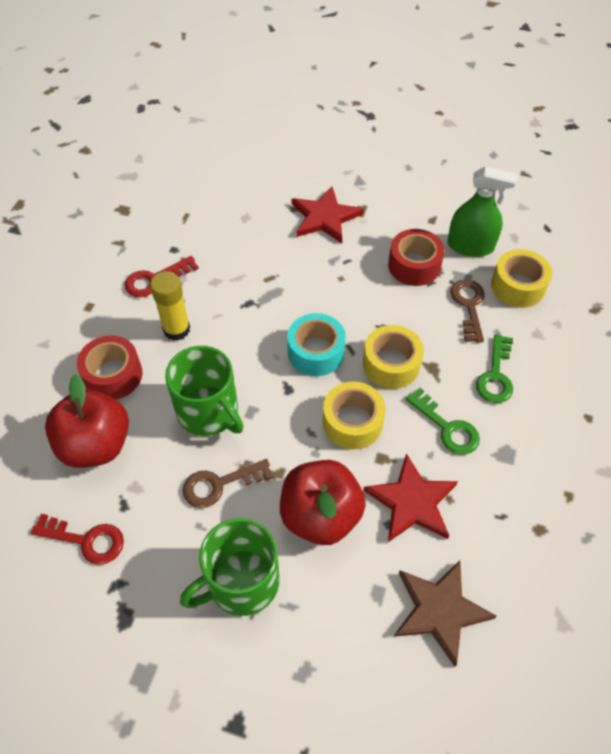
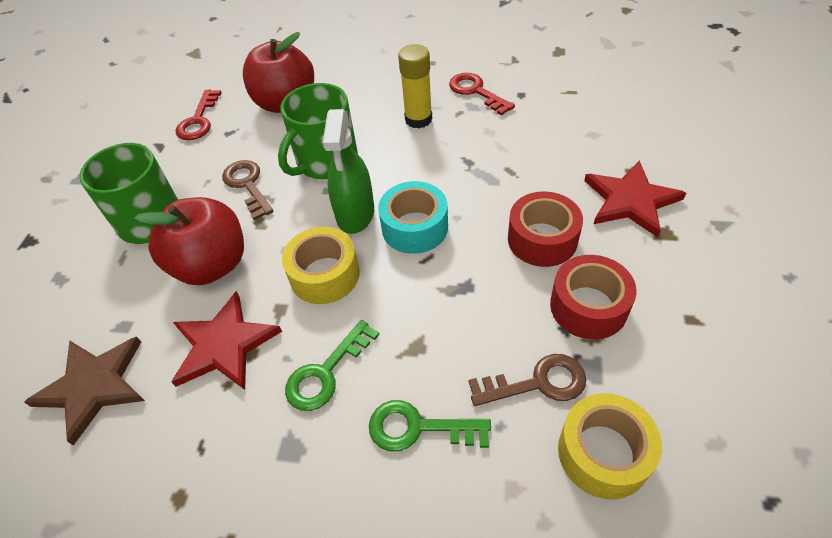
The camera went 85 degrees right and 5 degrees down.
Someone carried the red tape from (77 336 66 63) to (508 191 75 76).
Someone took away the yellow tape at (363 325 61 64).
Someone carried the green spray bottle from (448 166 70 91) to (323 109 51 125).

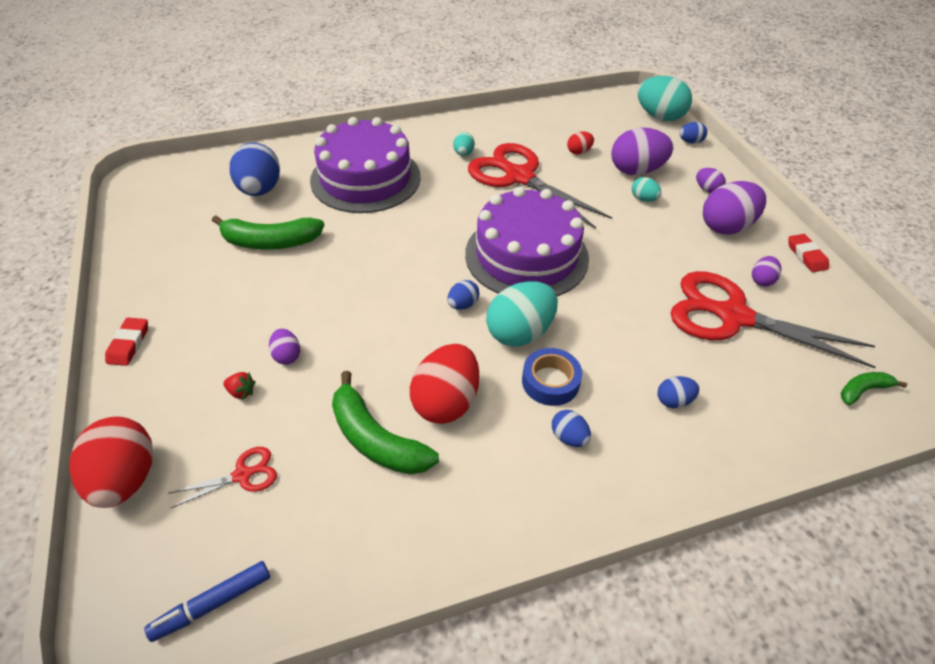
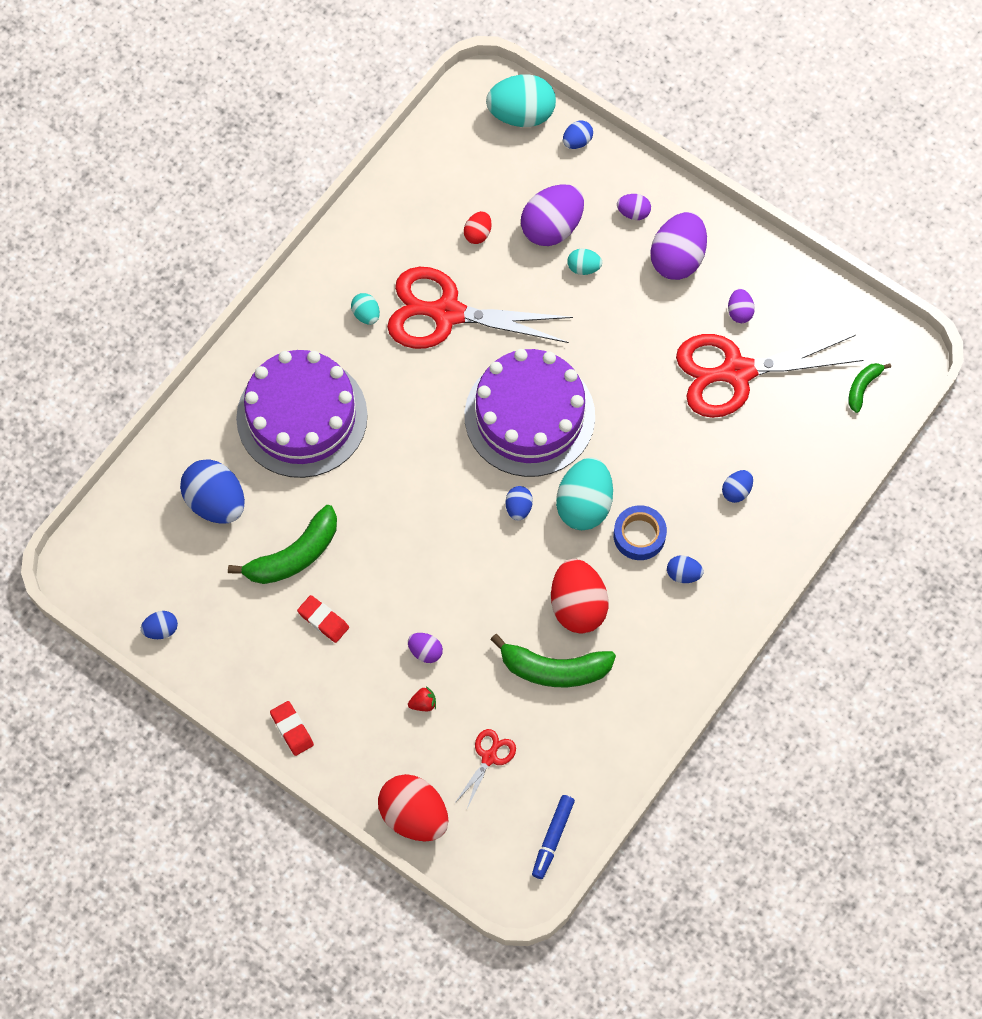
The camera went 35 degrees left and 20 degrees up.
Someone carried the red eraser from (788 234 41 38) to (297 595 52 48).
Someone put down the blue egg at (141 611 37 28).

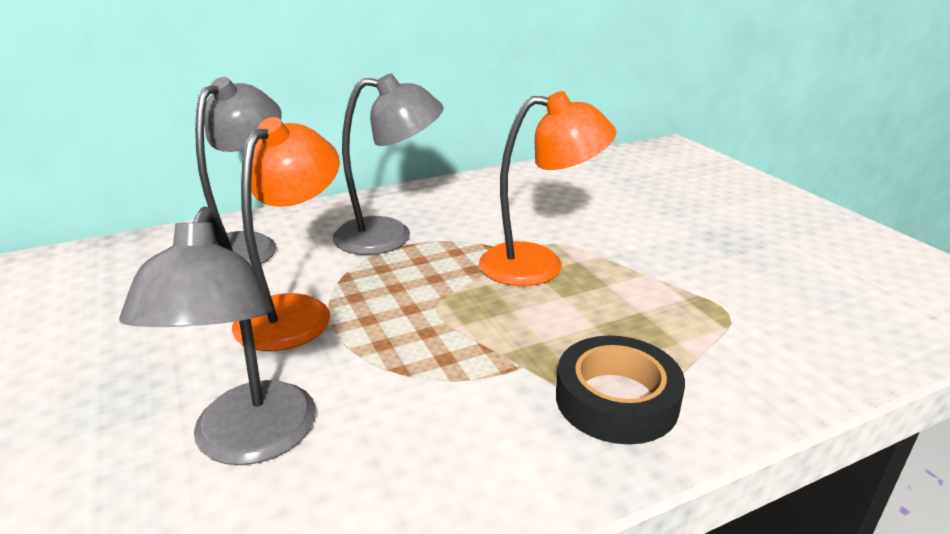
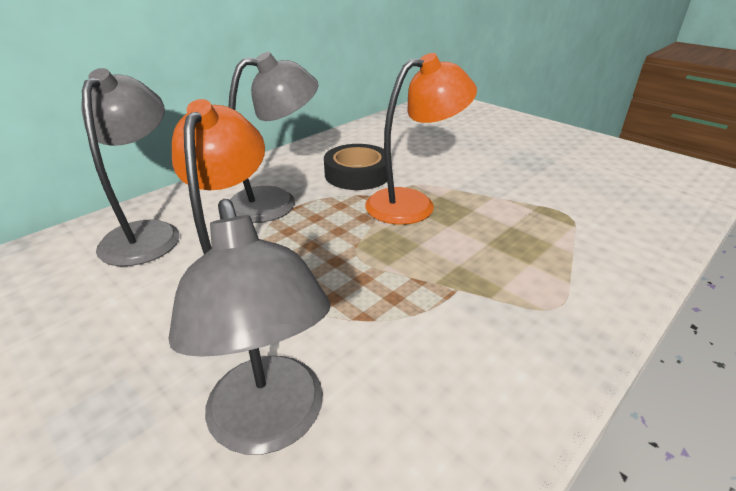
The camera went 20 degrees left and 5 degrees up.
Someone carried the black tape from (556 336 129 108) to (324 144 63 46).

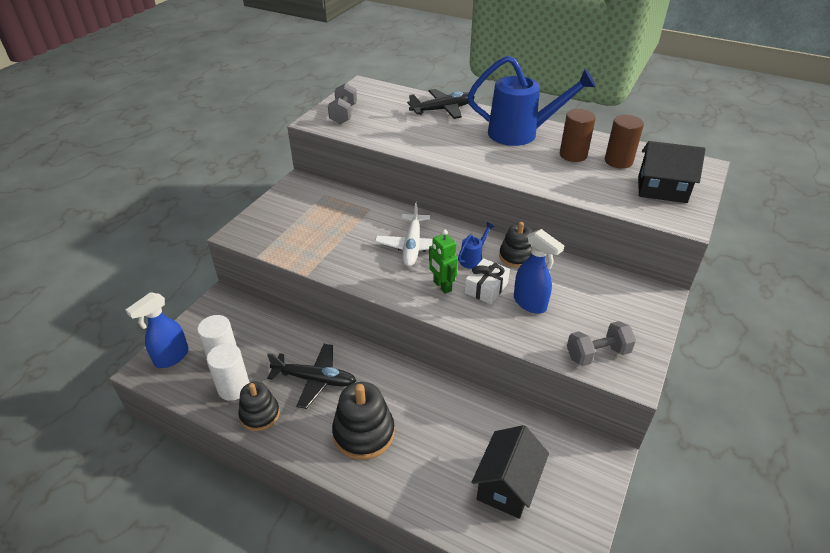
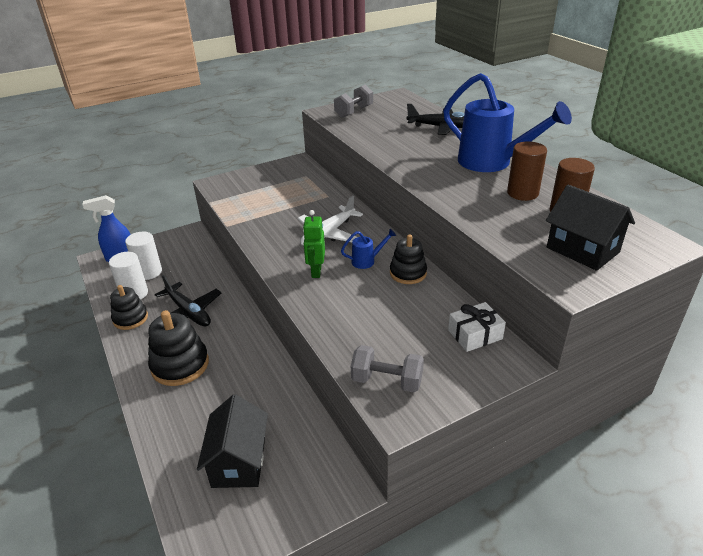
The camera went 35 degrees right and 5 degrees down.
Someone carried the white gift from (464 258 46 46) to (448 302 58 50).
Someone rotated the black house at (471 425 78 94) by 60 degrees counterclockwise.
Someone took away the blue spray bottle at (514 229 50 85).

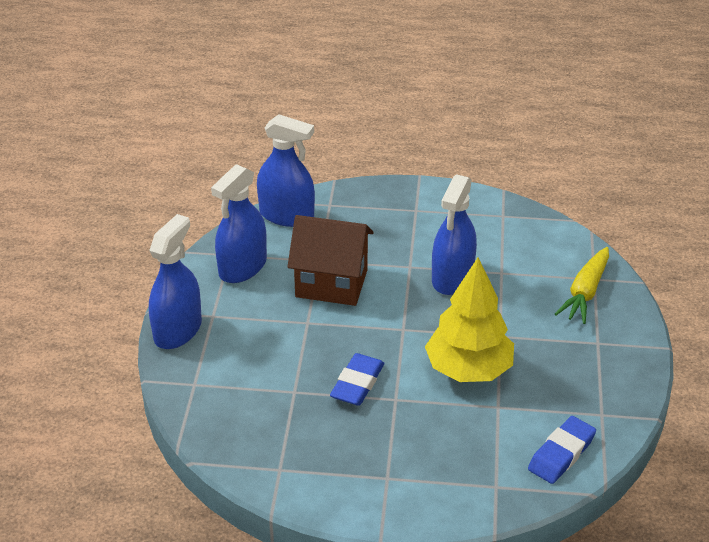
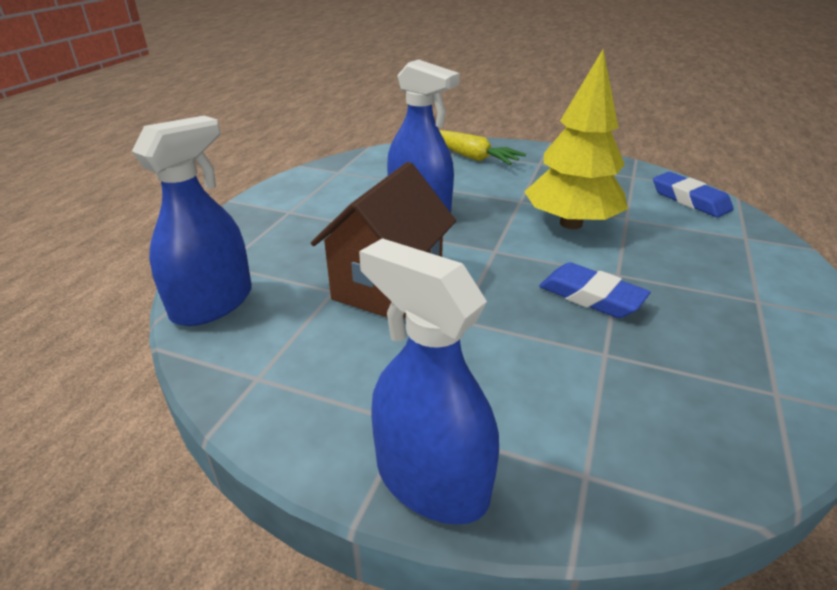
The camera went 75 degrees left and 5 degrees down.
Someone took away the blue spray bottle at (211 164 56 119).

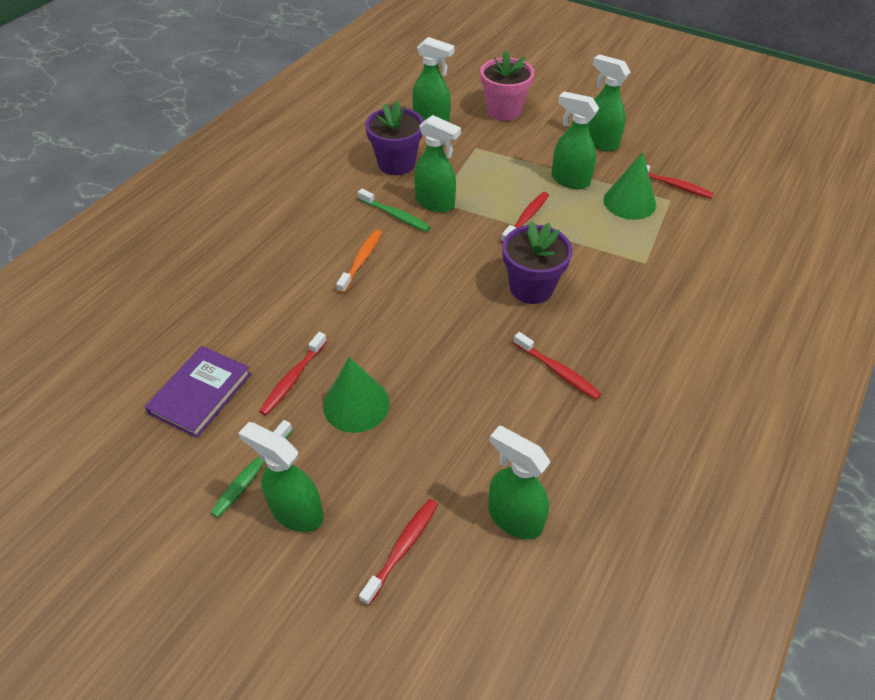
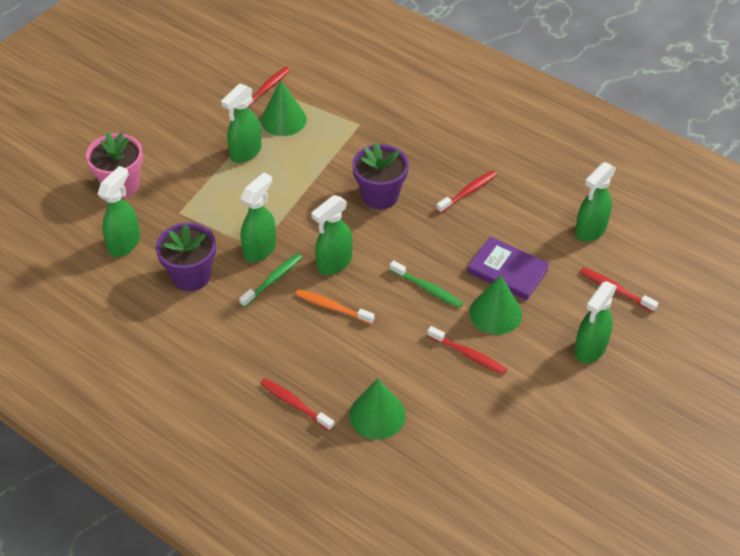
The camera went 85 degrees left and 0 degrees up.
Someone carried the purple book from (145 346 106 92) to (467 236 83 65).
Someone carried the green toothbrush from (210 420 83 98) to (390 260 73 48).
Someone carried the red toothbrush from (501 192 48 51) to (260 378 74 53).
Someone carried the green spray bottle from (589 54 41 97) to (311 195 42 80).
Someone put down the green cone at (349 379 57 60).

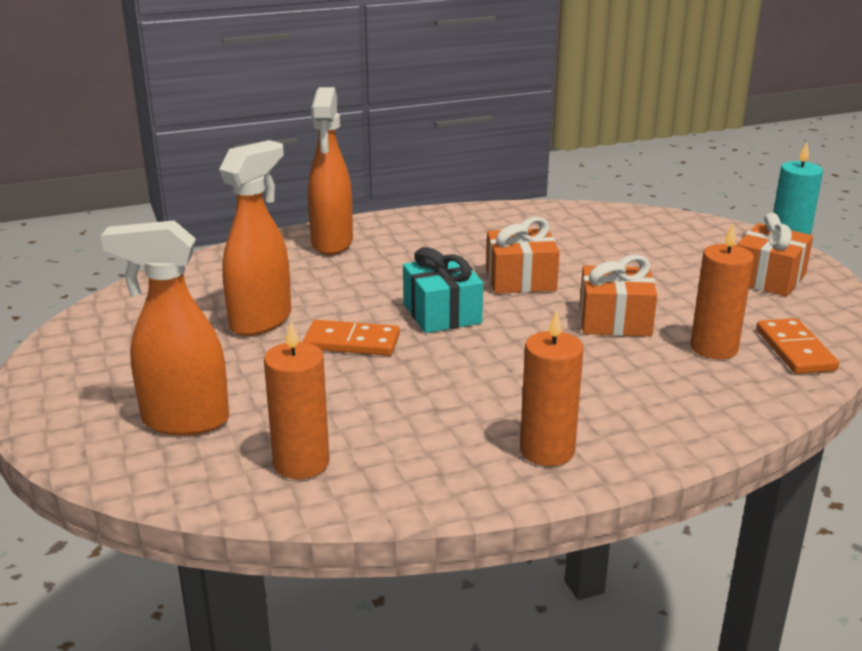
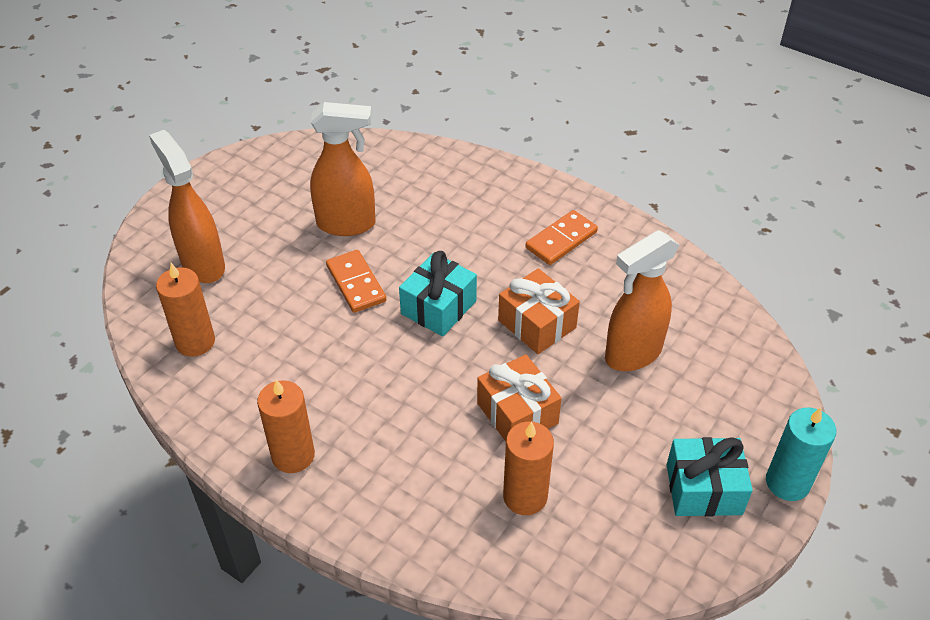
The camera went 55 degrees right and 20 degrees up.
Someone carried the orange spray bottle from (308 87 45 168) to (605 230 74 141).
Someone repainted the orange gift at (737 213 76 84), which became the turquoise gift at (667 437 86 80).
Someone carried the orange domino from (756 318 83 56) to (526 210 72 55).

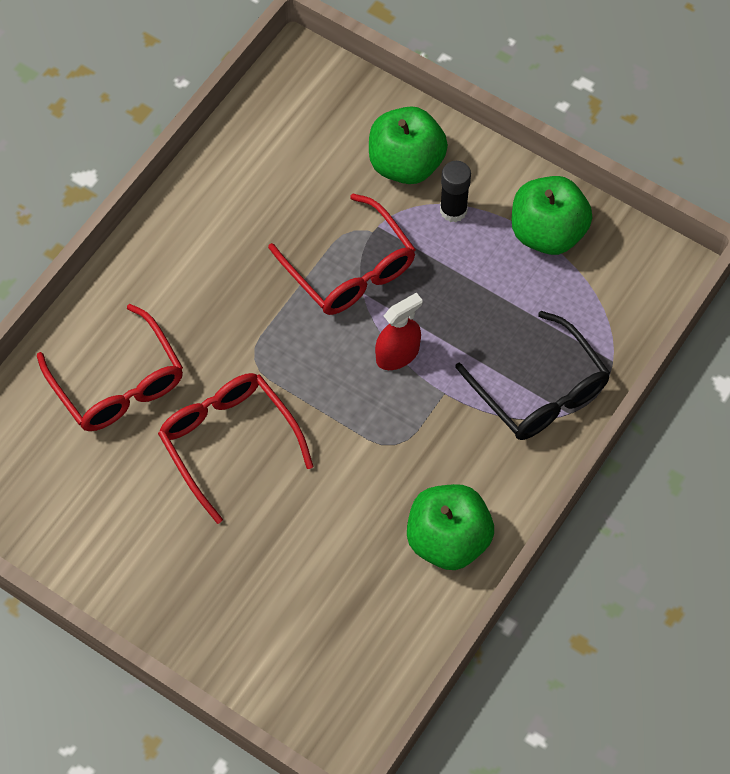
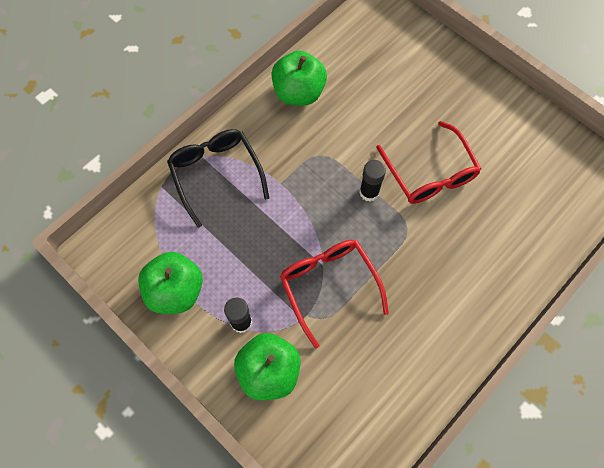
The camera went 170 degrees left and 5 degrees up.
Someone took away the red glasses at (37 304 146 127).
Someone took away the red spray bottle at (375 292 48 78).
Someone put down the black glue stick at (359 160 27 42).

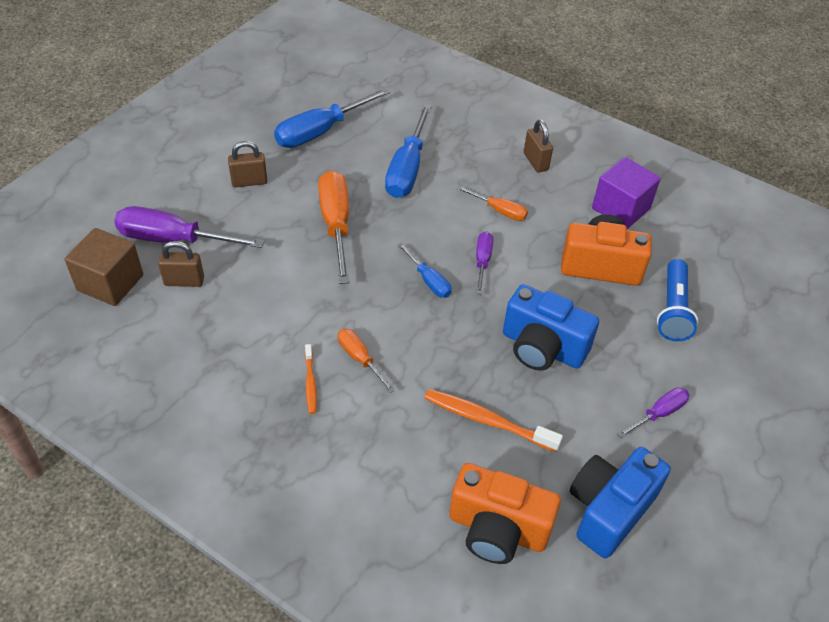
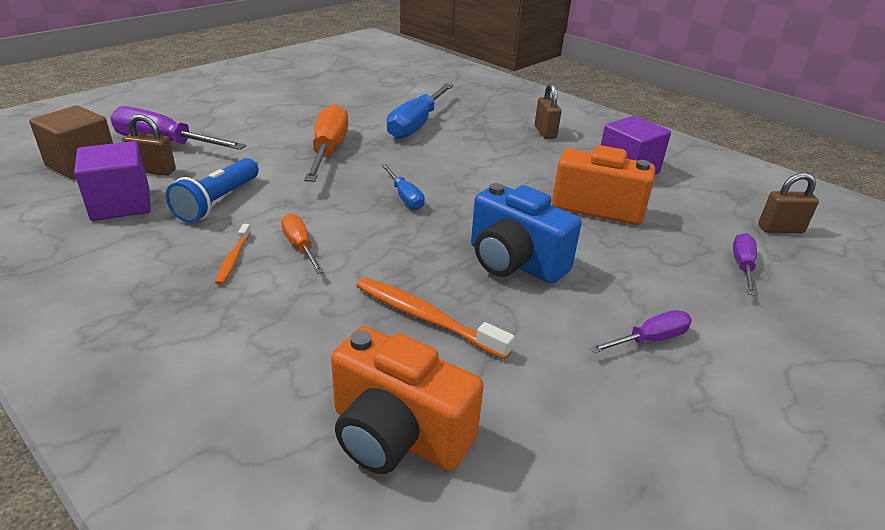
The camera went 10 degrees right and 15 degrees down.
Someone carried the brown padlock from (228 141 40 46) to (758 172 61 61).
Someone took away the blue screwdriver at (274 88 116 60).
Someone took away the orange screwdriver at (457 186 71 35).
Someone carried the purple screwdriver from (476 231 17 63) to (733 233 24 63).
Someone took away the blue camera at (570 447 101 111).
Someone carried the blue flashlight from (657 259 41 82) to (166 158 93 65).
Someone put down the purple cube at (74 141 77 80).

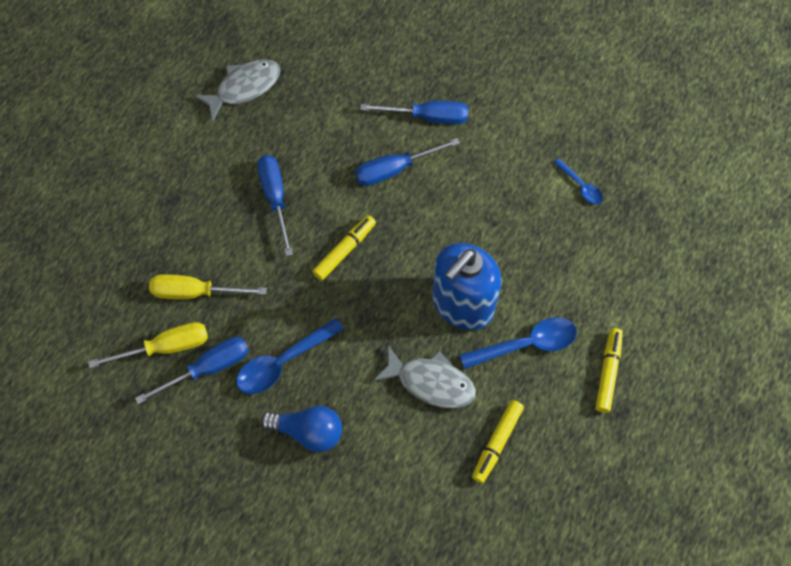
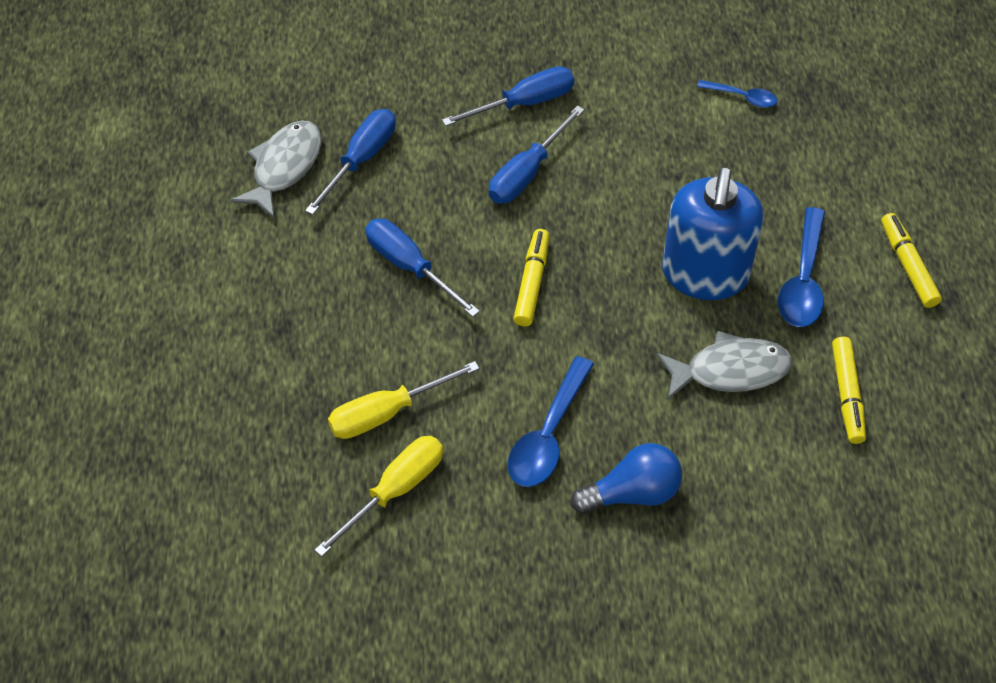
The camera went 30 degrees left and 10 degrees down.
Someone carried the blue screwdriver from (135 337 114 67) to (305 109 91 106).
Someone rotated the blue spoon at (460 317 117 52) by 150 degrees clockwise.

